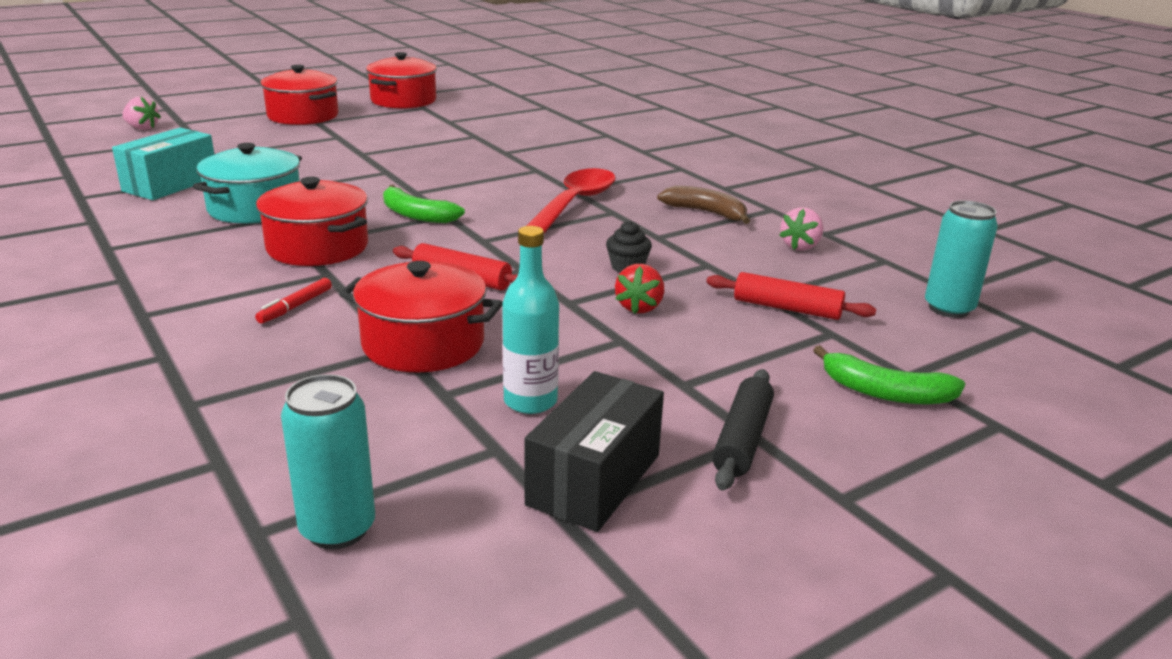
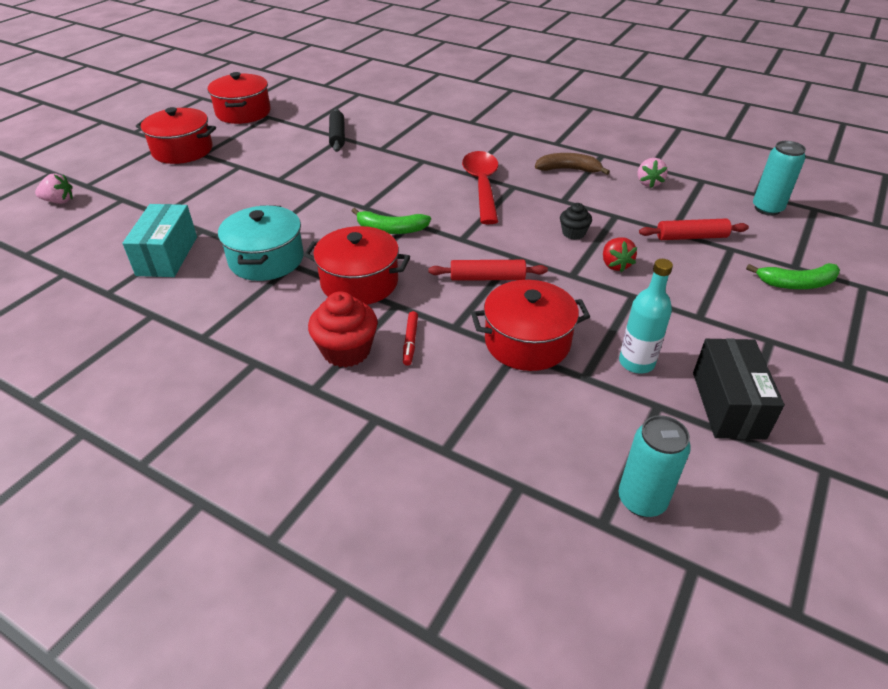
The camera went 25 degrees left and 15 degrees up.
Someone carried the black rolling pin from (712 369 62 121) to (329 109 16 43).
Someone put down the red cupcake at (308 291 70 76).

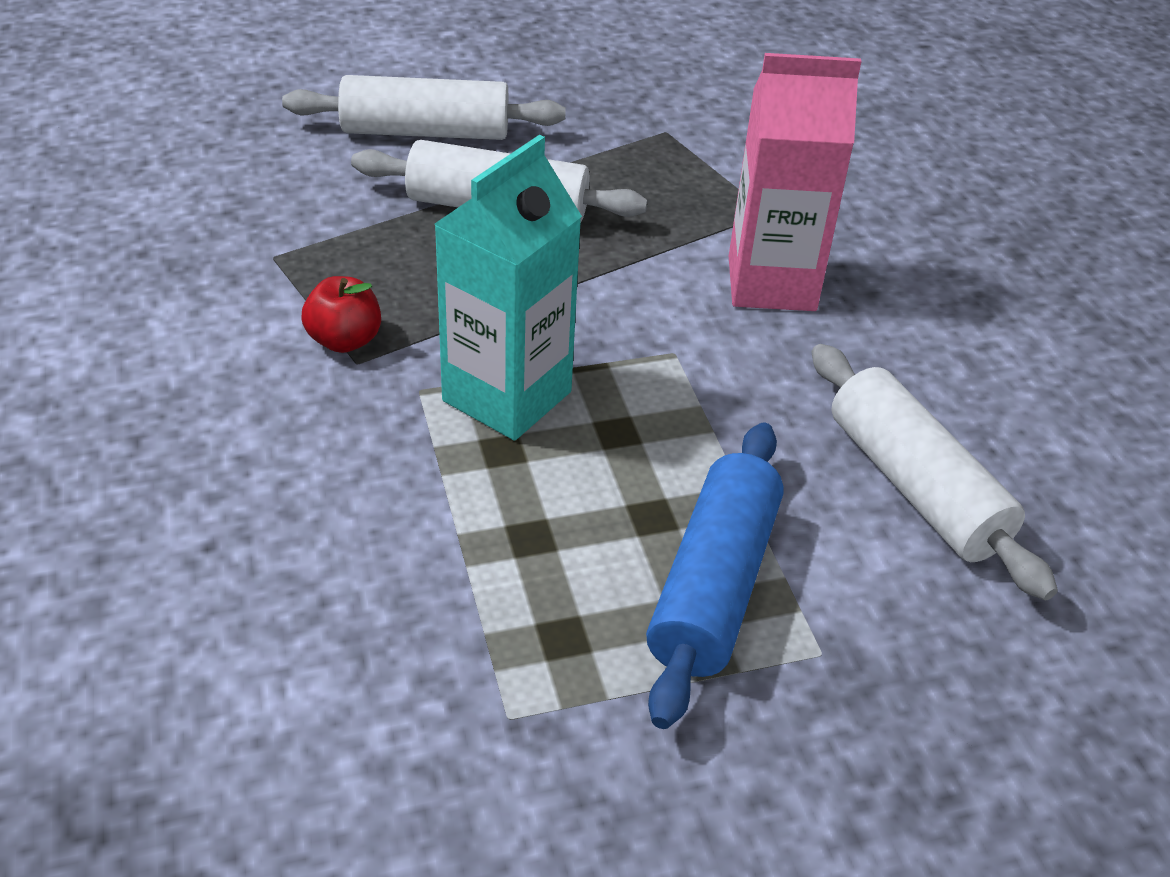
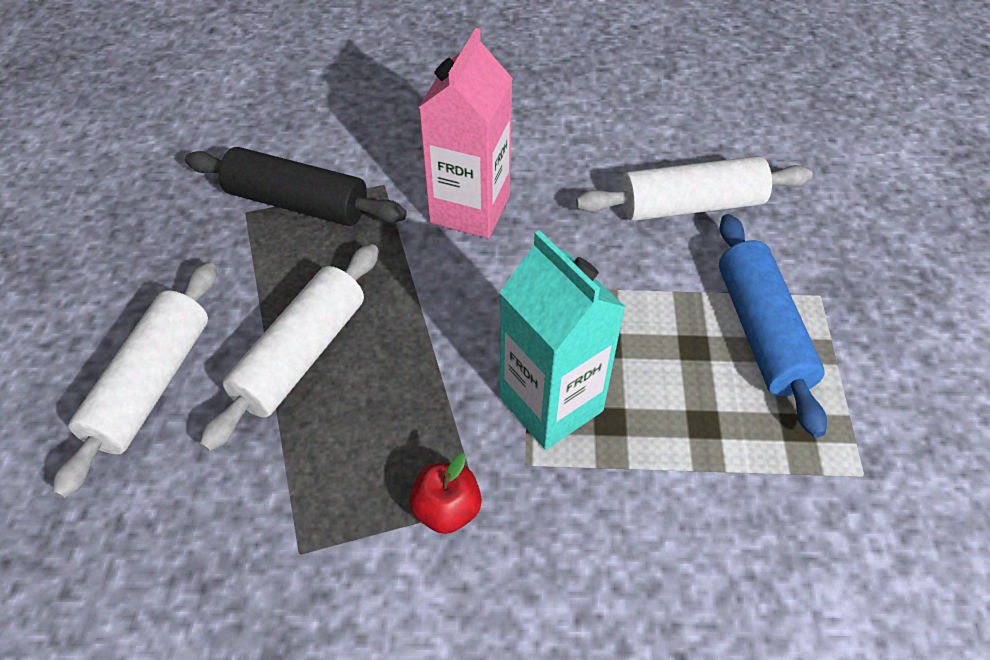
The camera went 70 degrees left and 10 degrees up.
Someone rotated the blue rolling pin at (646 422 138 307) by 45 degrees clockwise.
Someone put down the black rolling pin at (185 147 222 79).

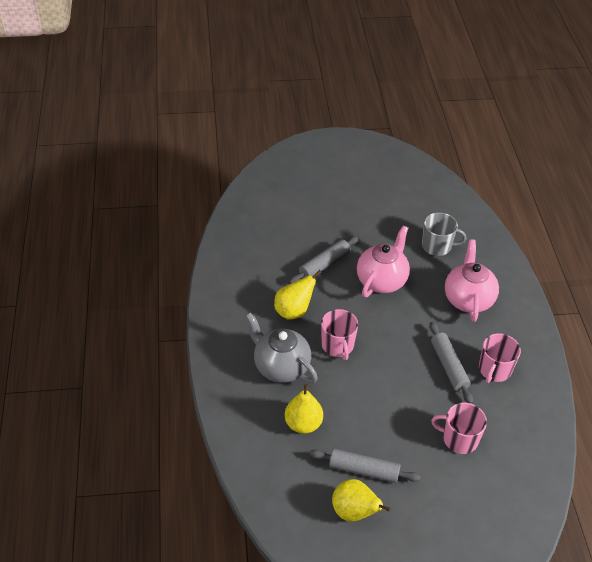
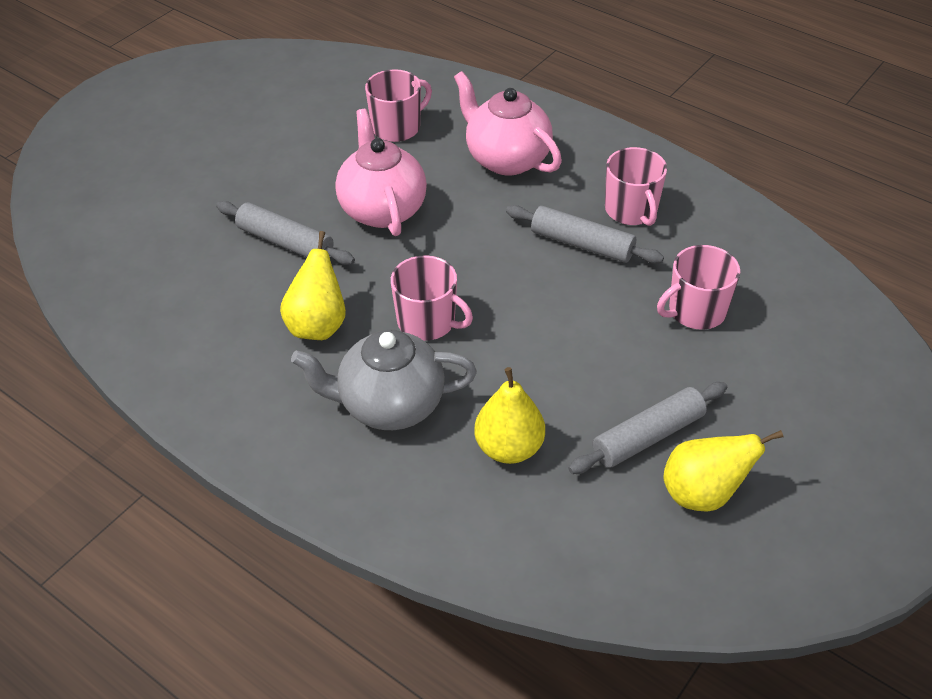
The camera went 45 degrees left and 0 degrees up.
Someone rotated the grey rolling pin at (289 236 70 48) by 60 degrees counterclockwise.
Someone repainted the grey mug at (422 212 45 44), which became the pink mug at (365 69 67 73).

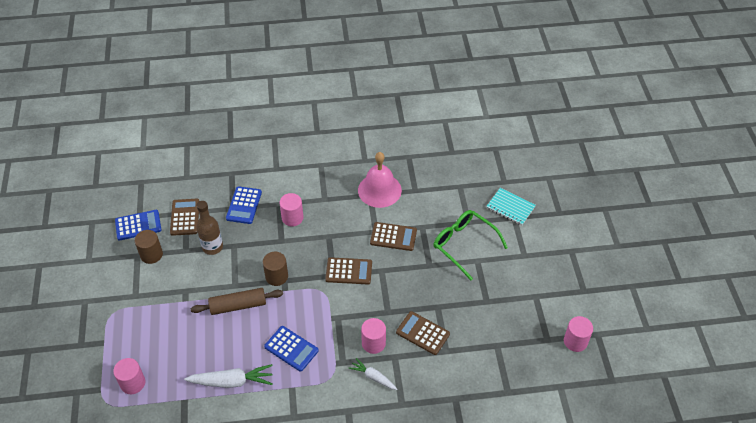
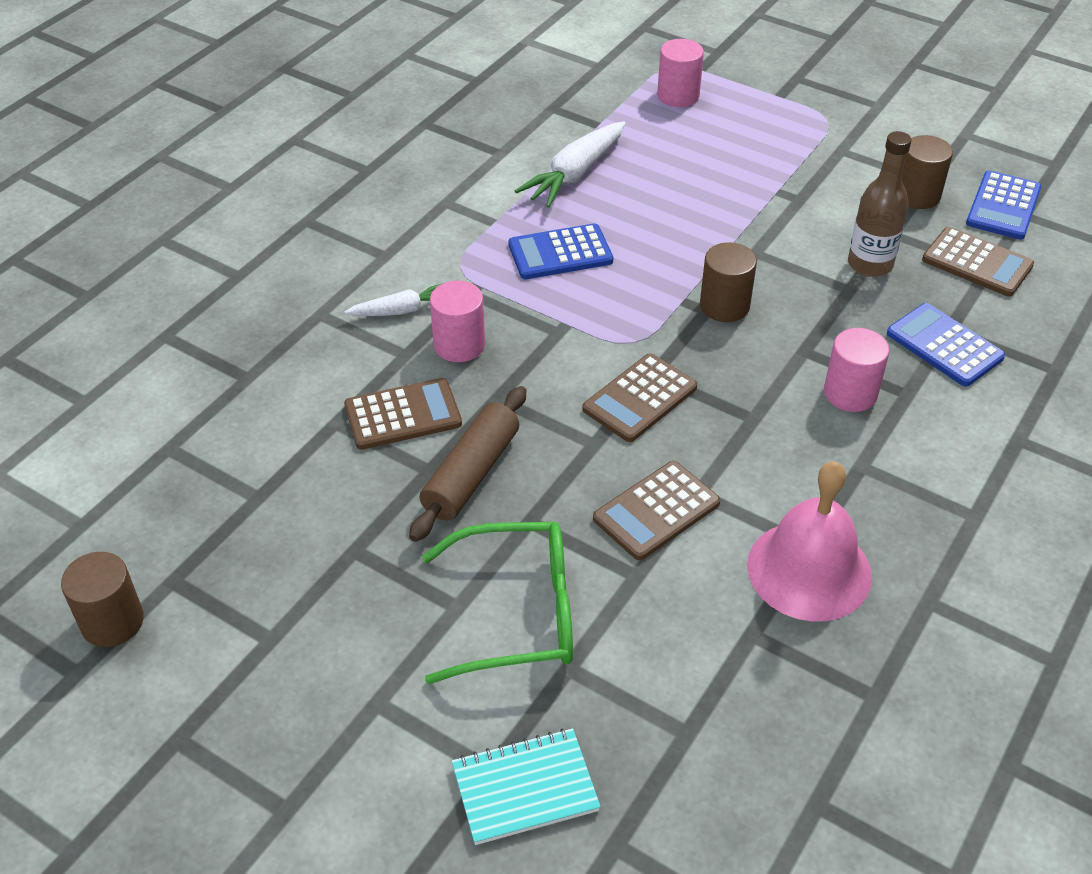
The camera went 130 degrees right and 5 degrees down.
Someone carried the brown rolling pin from (191 288 92 27) to (409 386 117 156).
Someone repainted the pink cylinder at (564 316 29 36), which became the brown cylinder at (61 552 83 95).

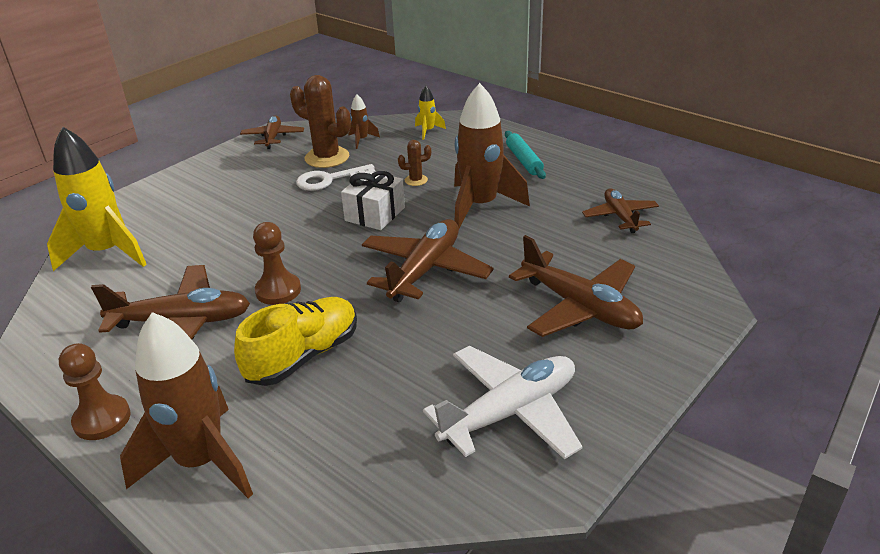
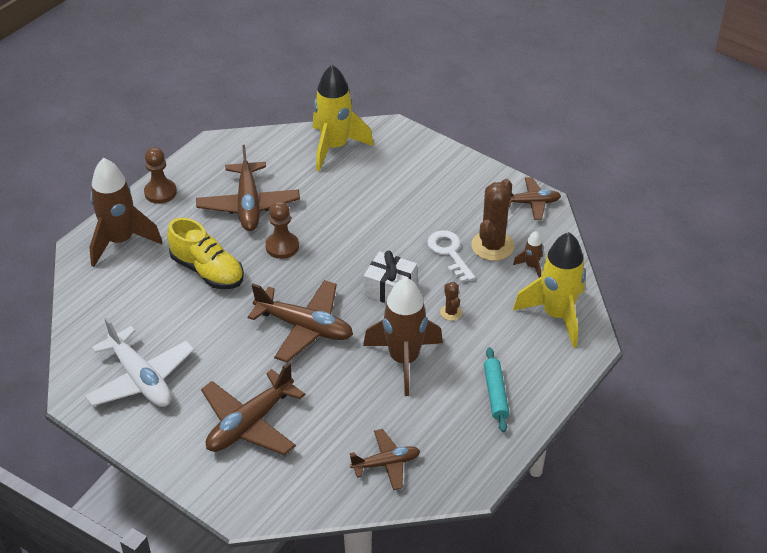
The camera went 85 degrees right and 10 degrees up.
Someone scaled the yellow rocket at (415 86 31 54) by 2.26.
Someone rotated the turquoise rolling pin at (505 131 41 48) by 75 degrees counterclockwise.

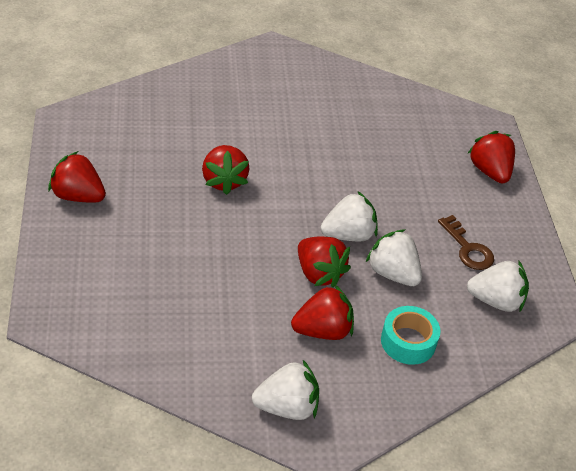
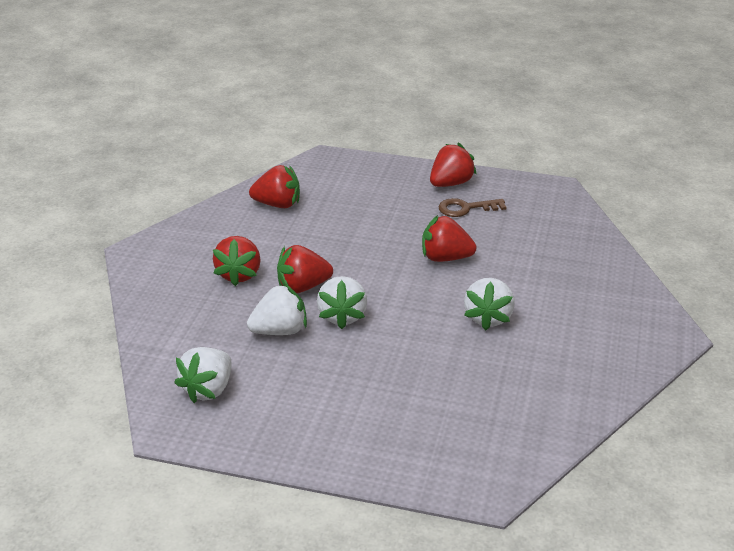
The camera went 115 degrees right and 10 degrees down.
Someone carried the white strawberry from (252 360 67 60) to (464 278 51 53).
Someone took away the turquoise tape at (381 306 60 59).
Someone carried the brown key from (438 215 56 55) to (438 198 69 19).
Someone carried the red strawberry from (468 131 47 53) to (249 165 51 43).

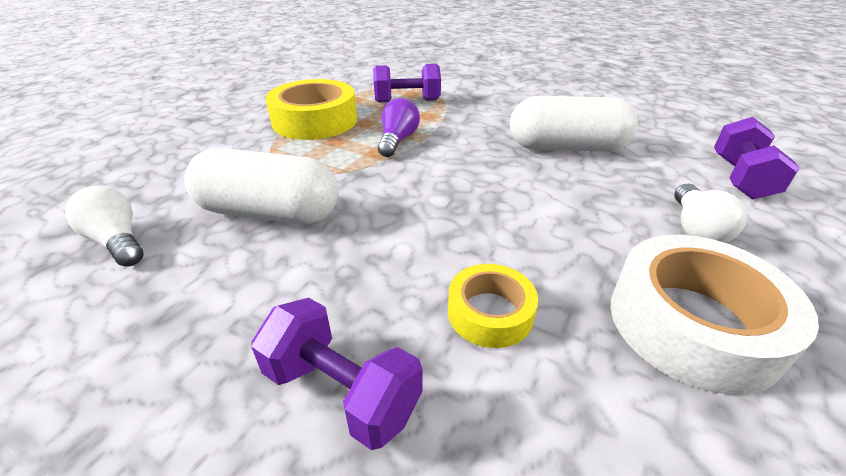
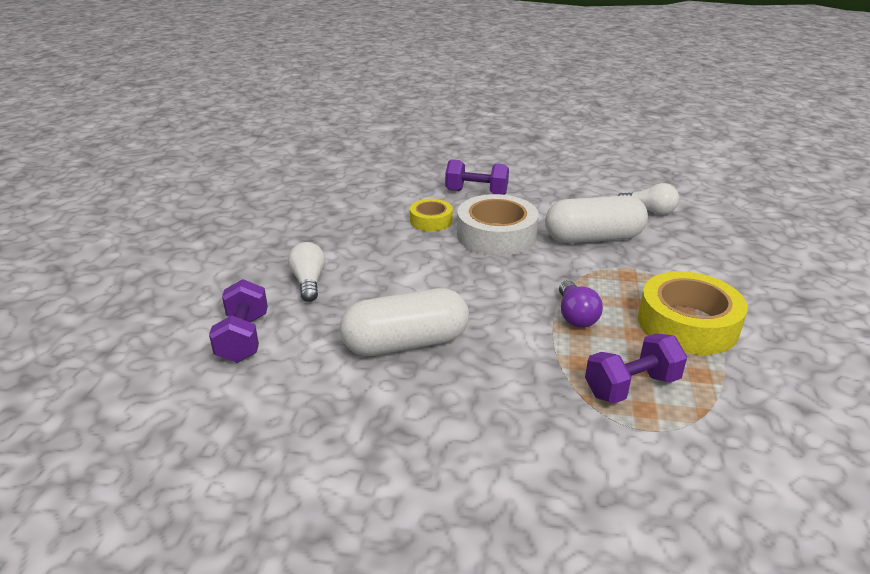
The camera went 160 degrees right and 5 degrees down.
Someone carried the white tape from (610 235 209 160) to (457 194 82 62).

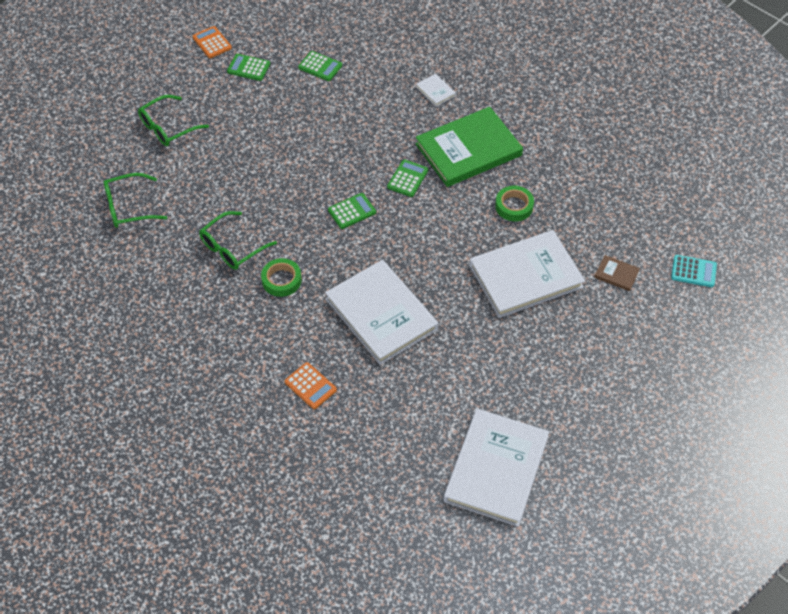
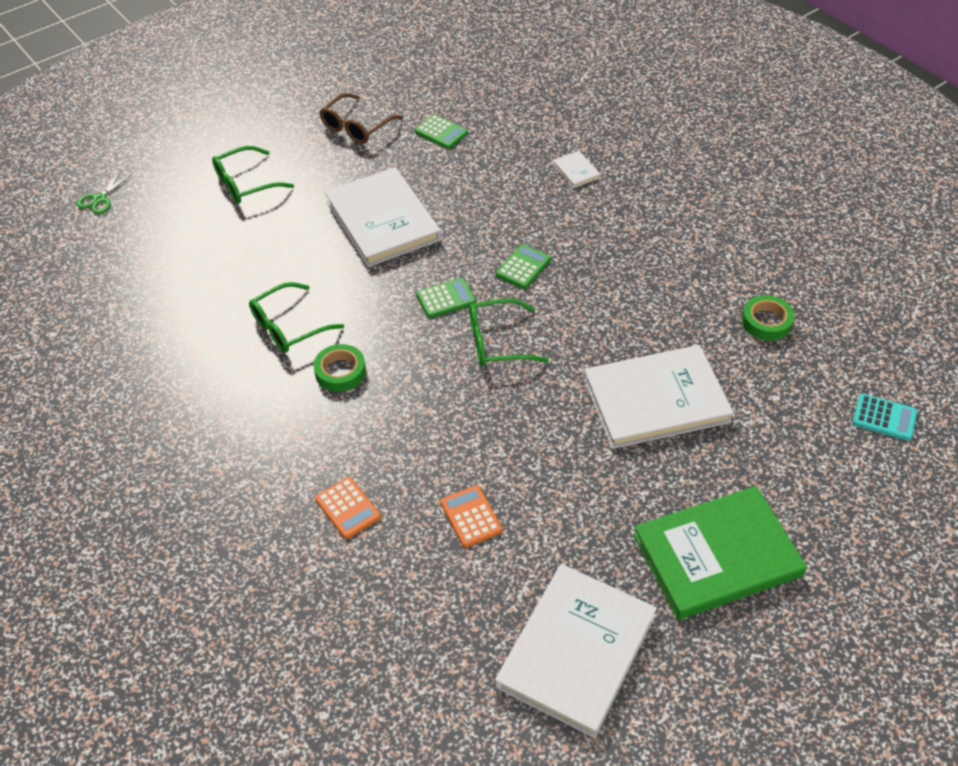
The camera went 10 degrees right and 5 degrees down.
Someone carried the green glasses from (104 173 64 55) to (469 299 80 68).
Someone carried the orange calculator from (192 26 40 32) to (440 485 62 63).
Someone swapped the green calculator at (227 54 43 27) for the brown glasses at (319 93 84 51).
Someone carried the white book from (325 260 113 105) to (324 167 117 100).
Someone carried the green book from (416 107 107 80) to (633 486 174 134).
Someone carried the green tape from (495 186 39 35) to (742 295 52 46).
Someone took away the brown book at (594 255 46 36).
Someone put down the green scissors at (77 170 55 44).

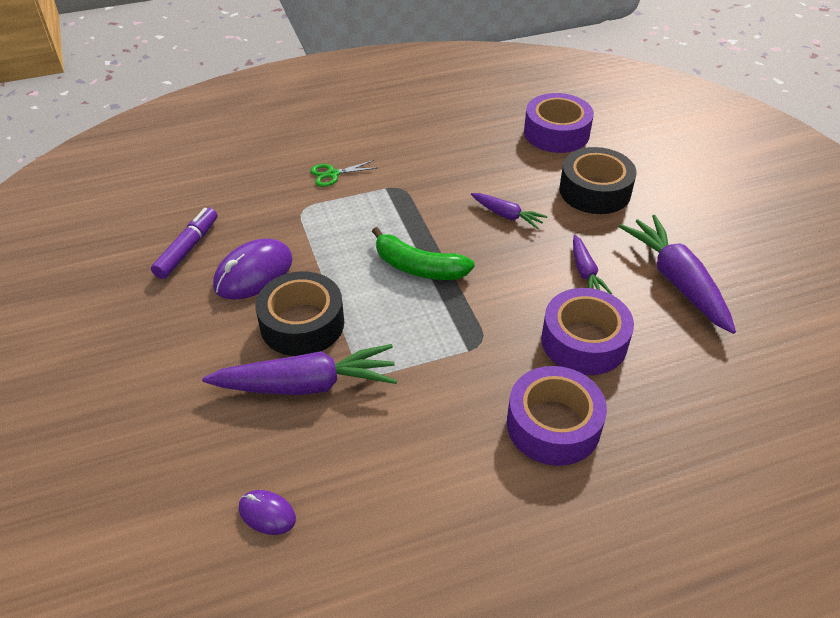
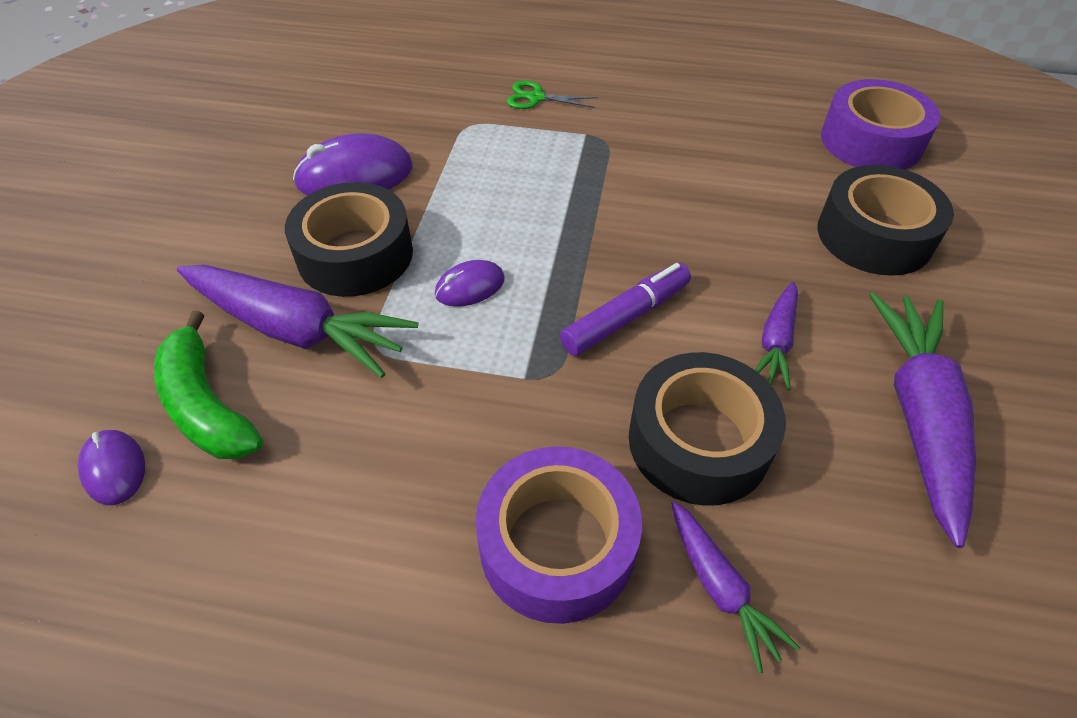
The camera went 30 degrees right and 5 degrees up.
Someone carried the purple marker from (151 208 66 71) to (560 263 131 93).
Someone carried the green banana from (372 227 103 53) to (154 311 109 148).
Someone carried the purple carrot from (471 193 76 36) to (671 501 129 172).
Someone repainted the purple tape at (541 288 93 87), which became the black tape at (629 352 157 154).
Someone put down the purple mouse at (435 260 70 47).

